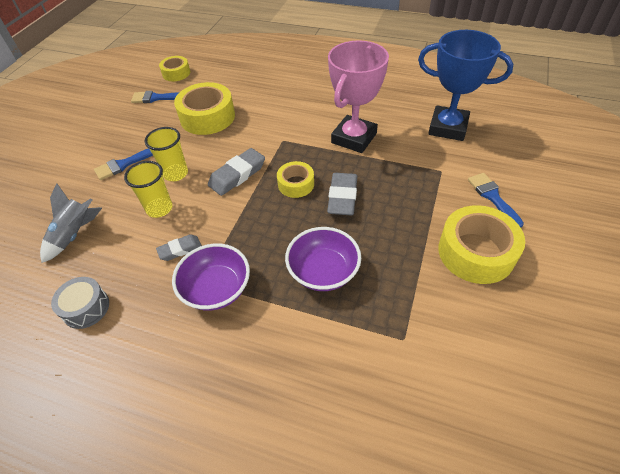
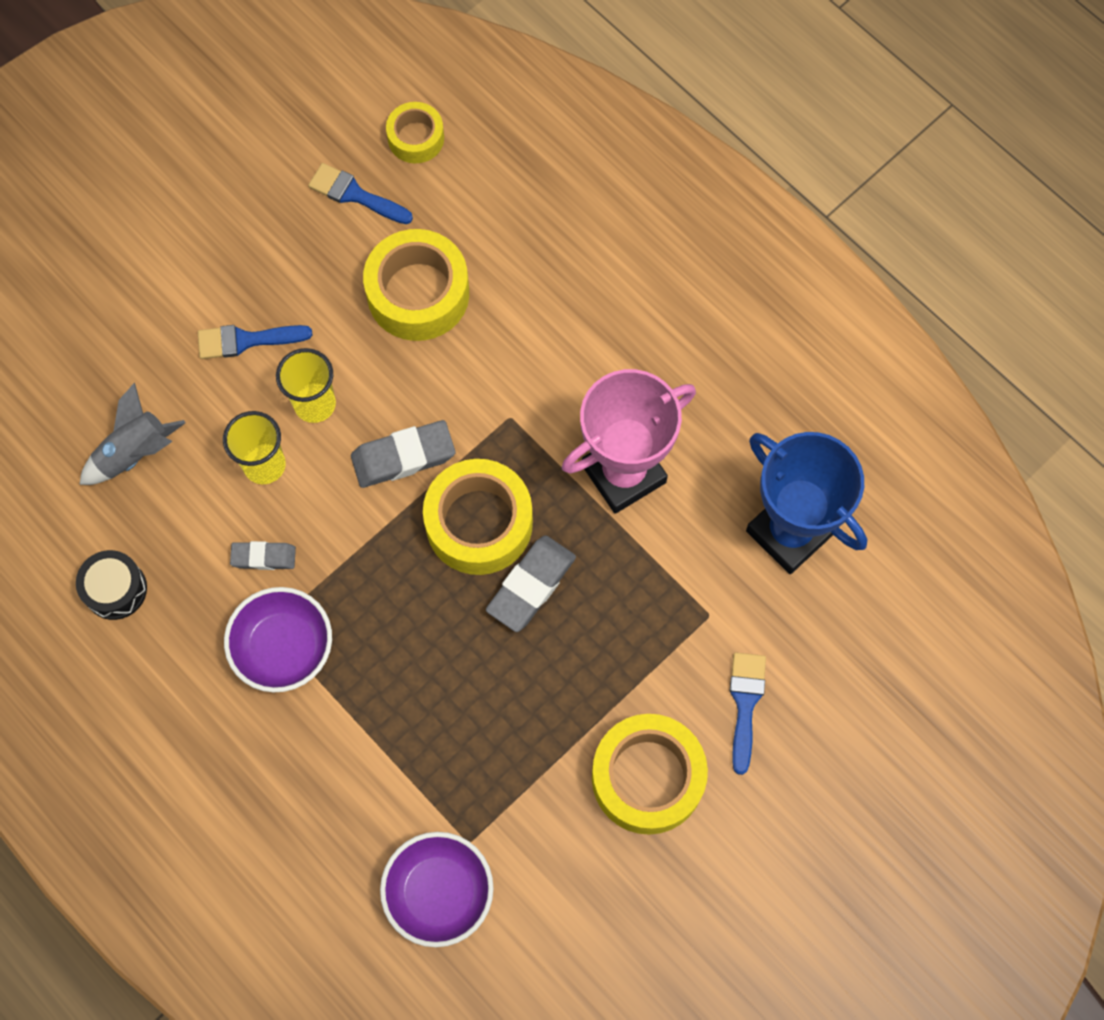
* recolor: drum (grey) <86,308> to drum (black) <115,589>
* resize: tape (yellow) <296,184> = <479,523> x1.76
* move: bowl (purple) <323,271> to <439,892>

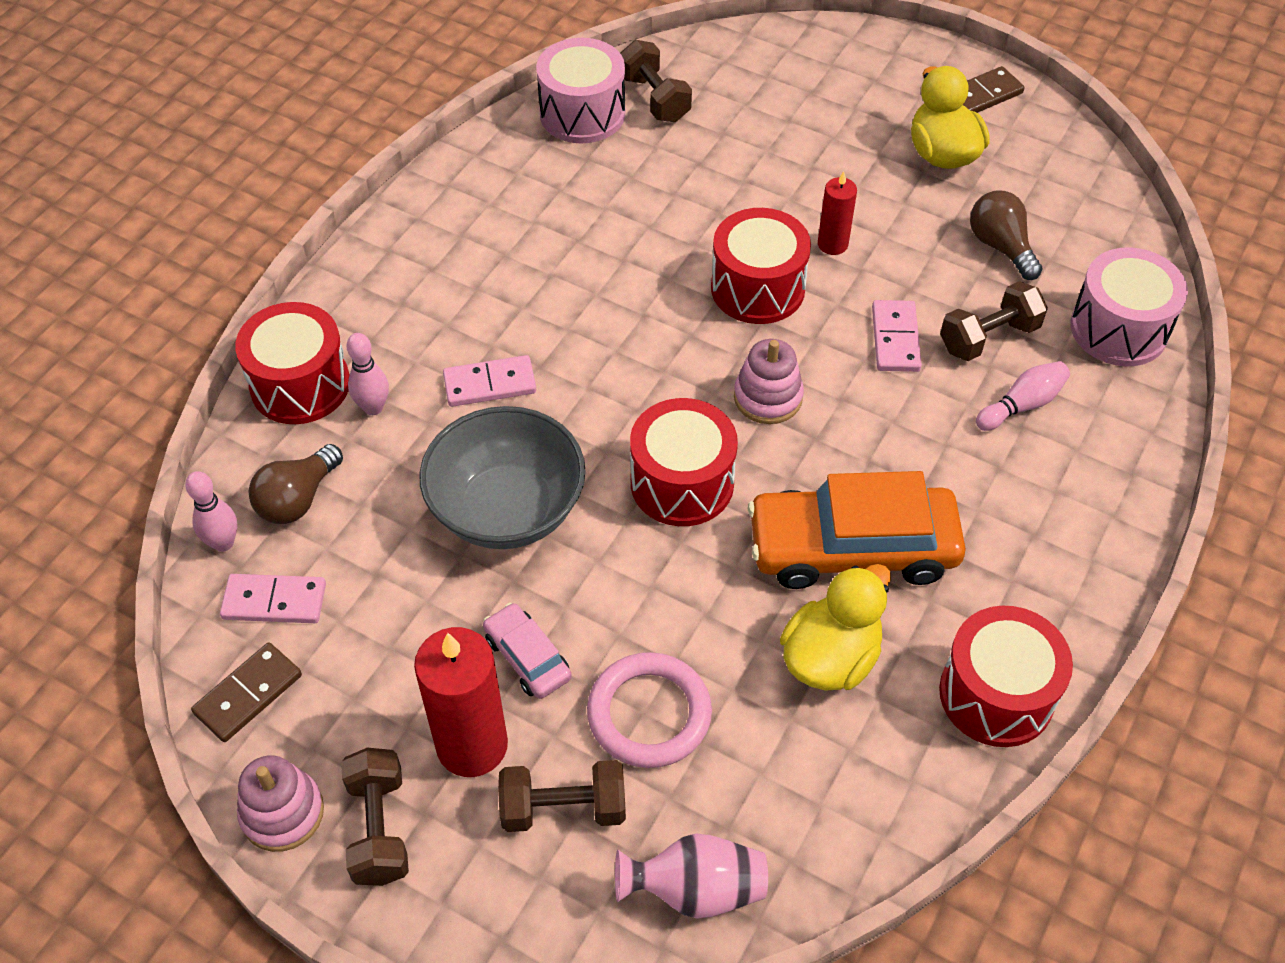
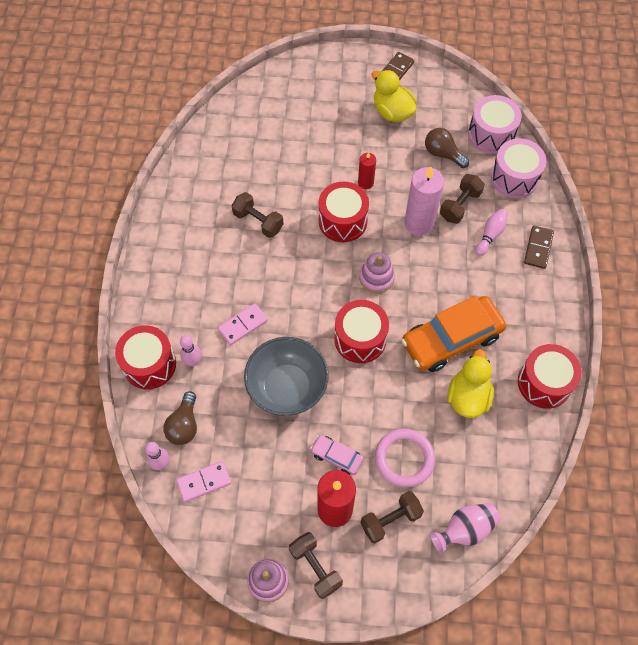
* move: domino (brown) <248,694> to <538,248>
* move: drum (pink) <582,113> to <491,134>
* move: dumbbell (brown) <655,98> to <258,221>
* replace: domino (pink) <895,339> to candle (pink) <419,223>

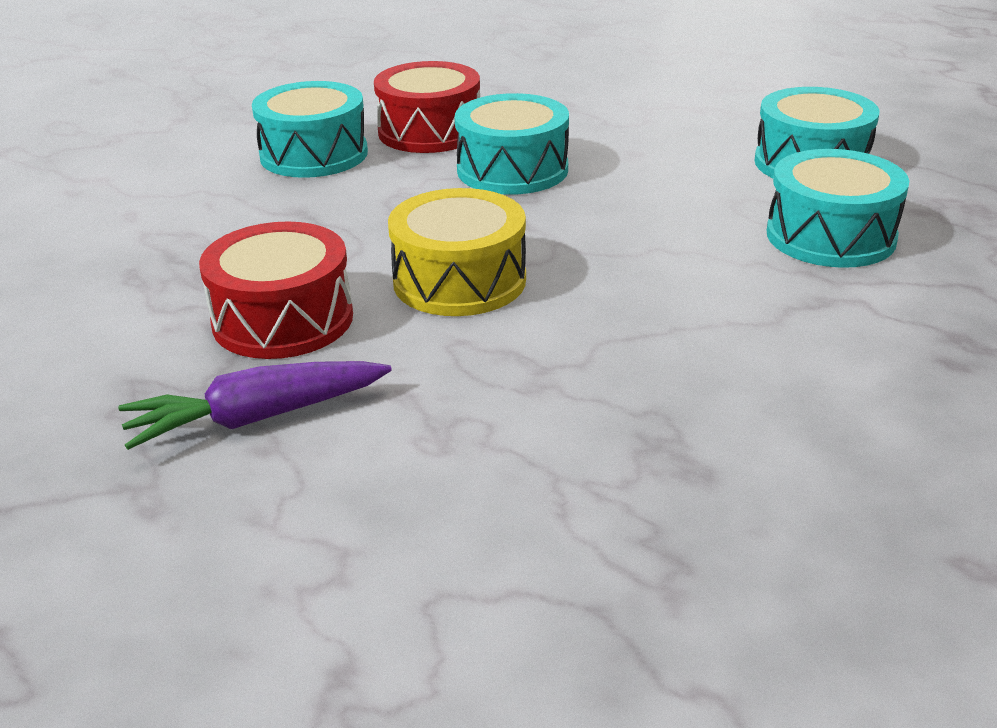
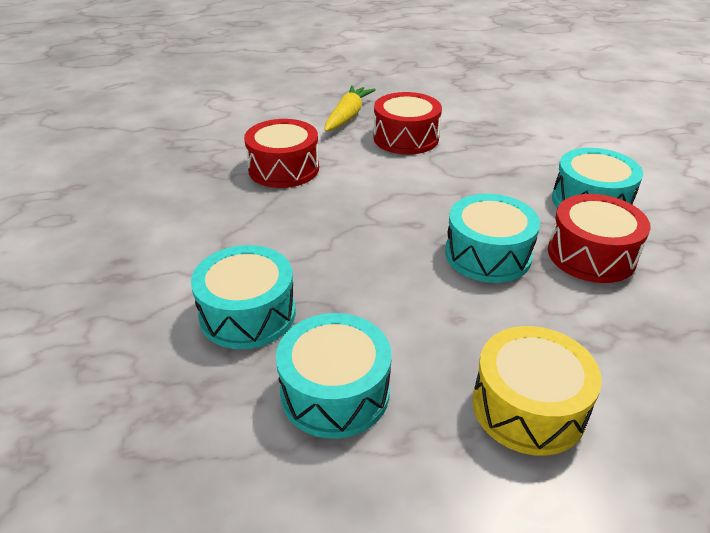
* recolor: carrot (purple) <255,418> to carrot (yellow) <348,116>
* move: drum (yellow) <459,281> to <528,407>
* insert: drum (red) <284,169>

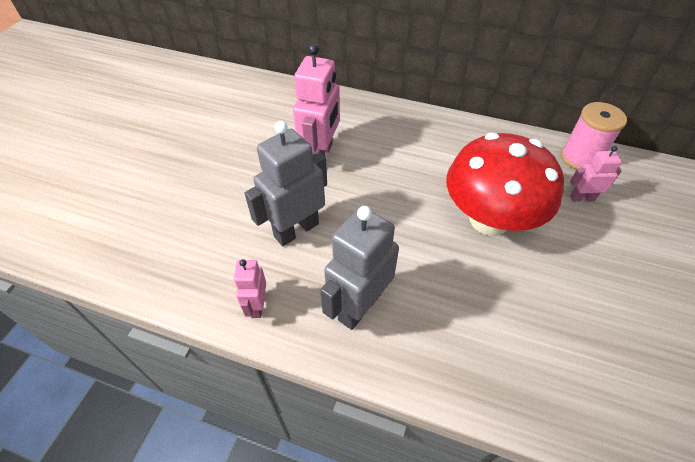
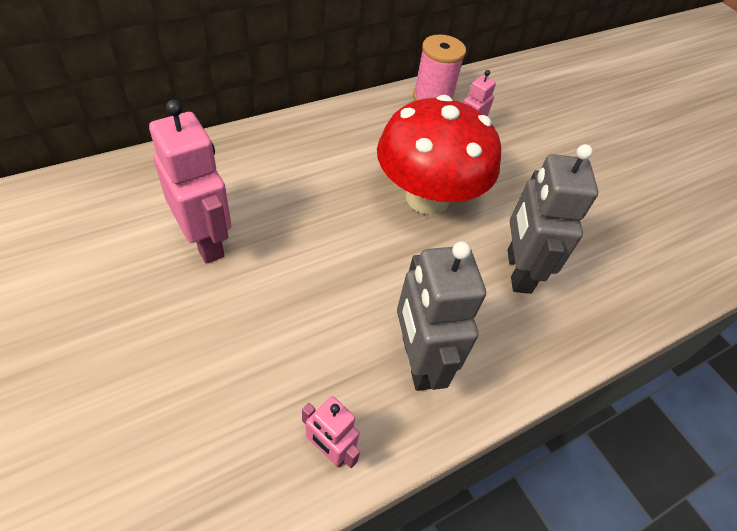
* move: robot (grey) <296,230> to <518,271>

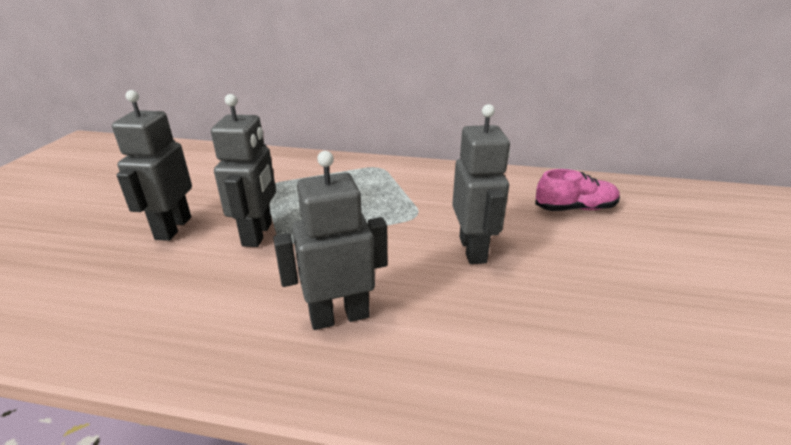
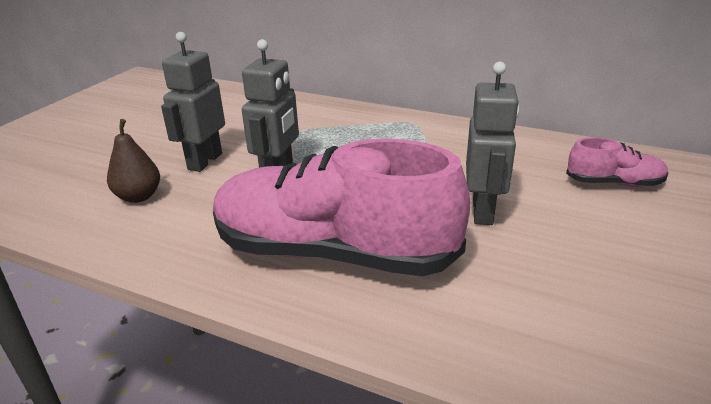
* replace: robot (grey) <339,316> to shoe (pink) <333,253>
* insert: pear (brown) <139,196>

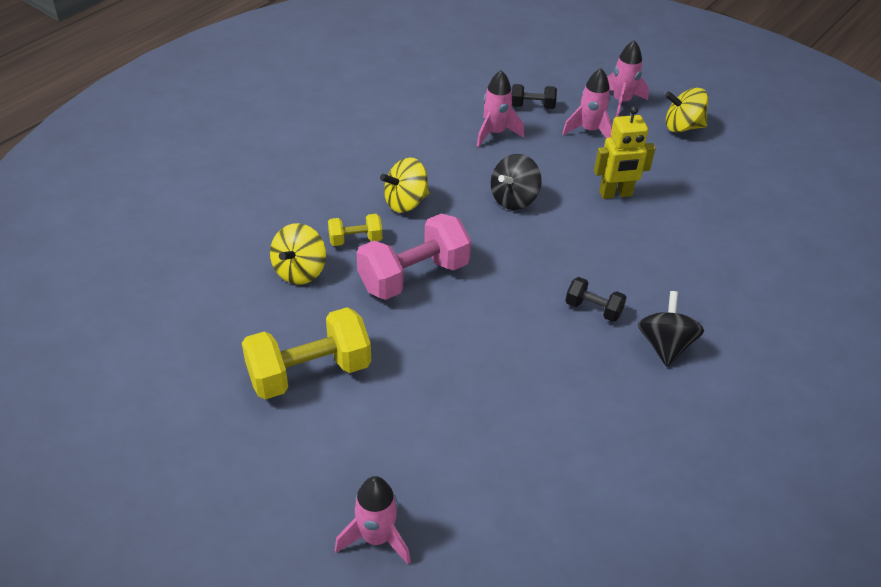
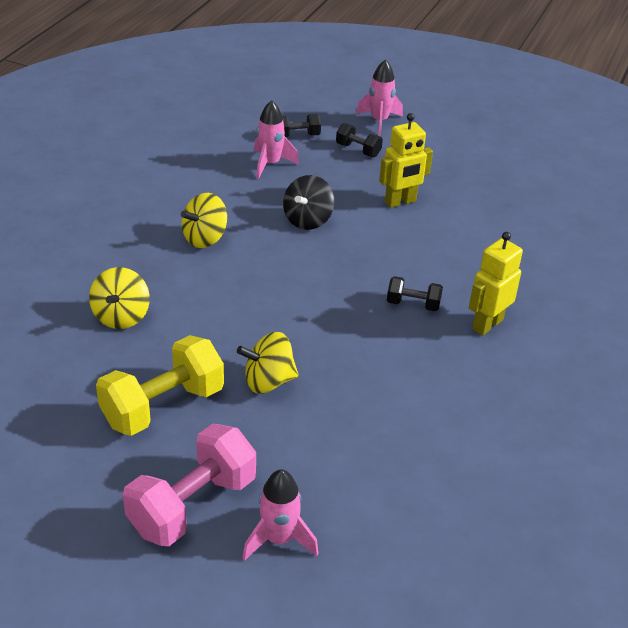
* delete: dumbbell (yellow) <355,240>
* move: dumbbell (pink) <413,276> to <192,505>
* replace: rocket (pink) <589,130> to dumbbell (black) <358,150>
* replace: spinning top (black) <665,345> to robot (yellow) <487,324>
* move: spinning top (yellow) <682,127> to <268,381>

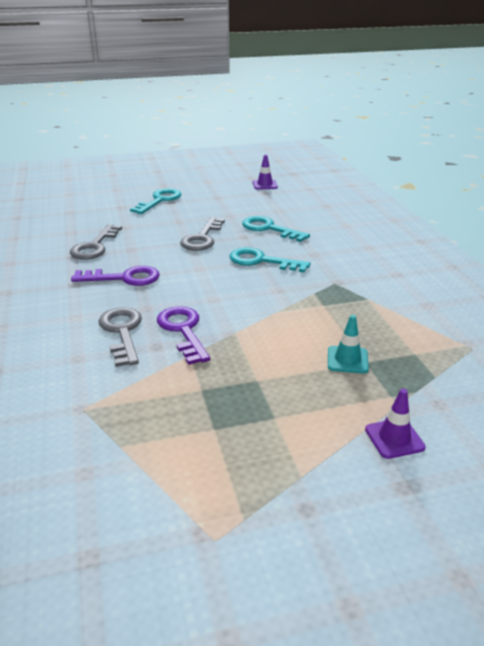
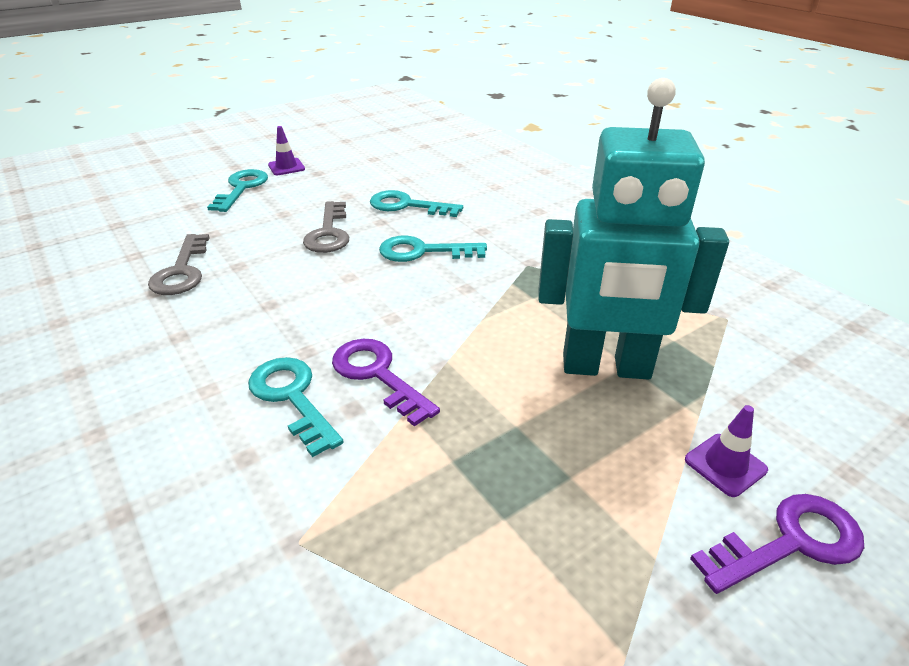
* move: key (purple) <124,278> to <790,542>
* recolor: key (grey) <122,332> to key (turquoise) <292,397>
* move: traffic cone (purple) <265,185> to <286,167>
* replace: traffic cone (turquoise) <347,360> to robot (turquoise) <606,367>

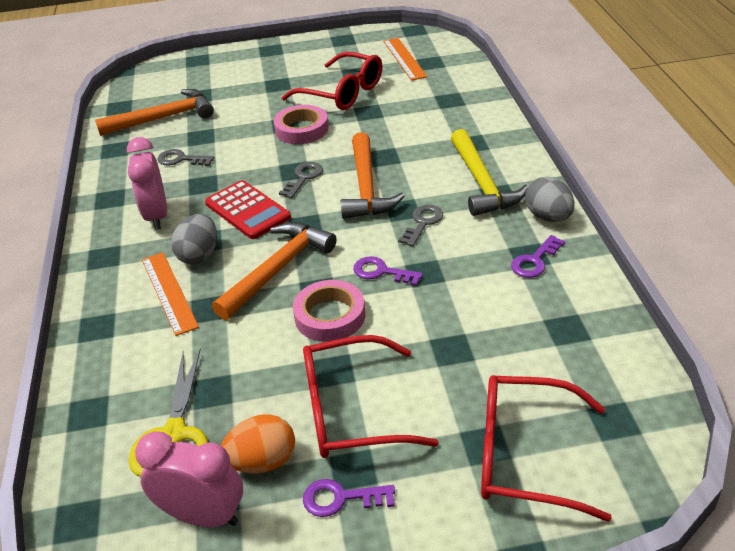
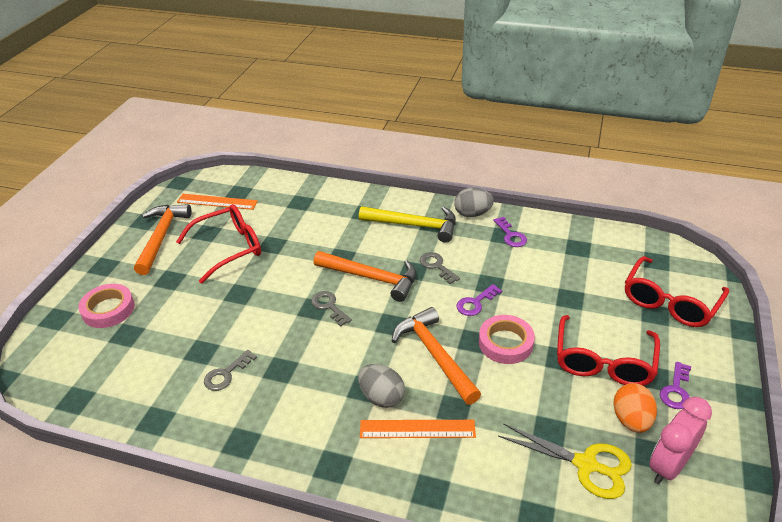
* move: hammer (orange) <163,118> to <161,237>
* delete: clock (pink) <156,216>
* delete: calculator (red) <247,210>
* move: tape (pink) <301,129> to <108,309>

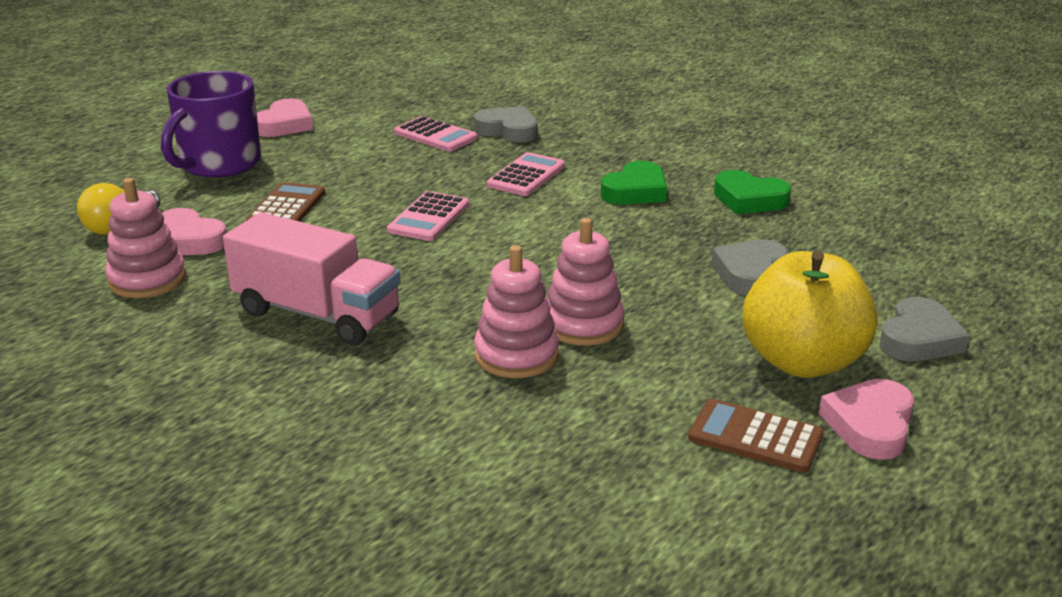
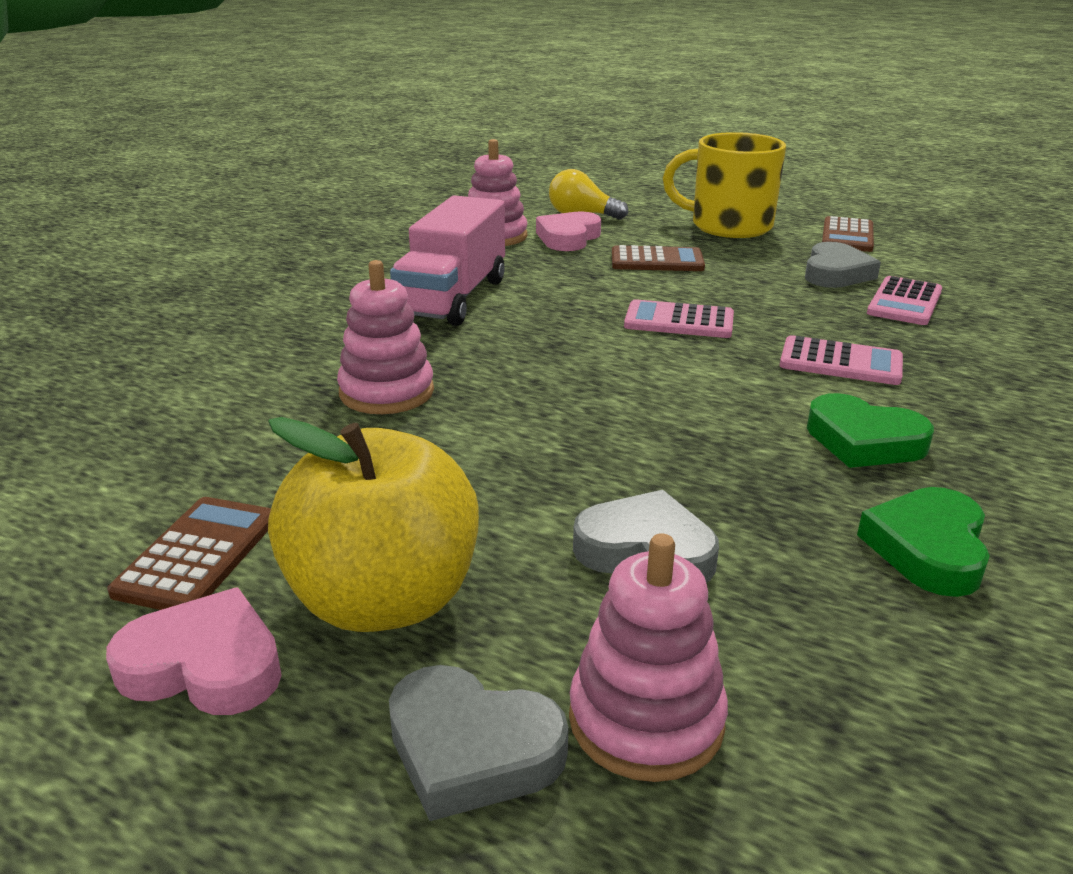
* recolor: mug (purple) <219,164> to mug (yellow) <729,226>
* replace: heart (pink) <285,125> to calculator (brown) <847,236>
* move: heart (grey) <508,130> to <835,273>
* move: stacking toy (pink) <583,324> to <646,720>

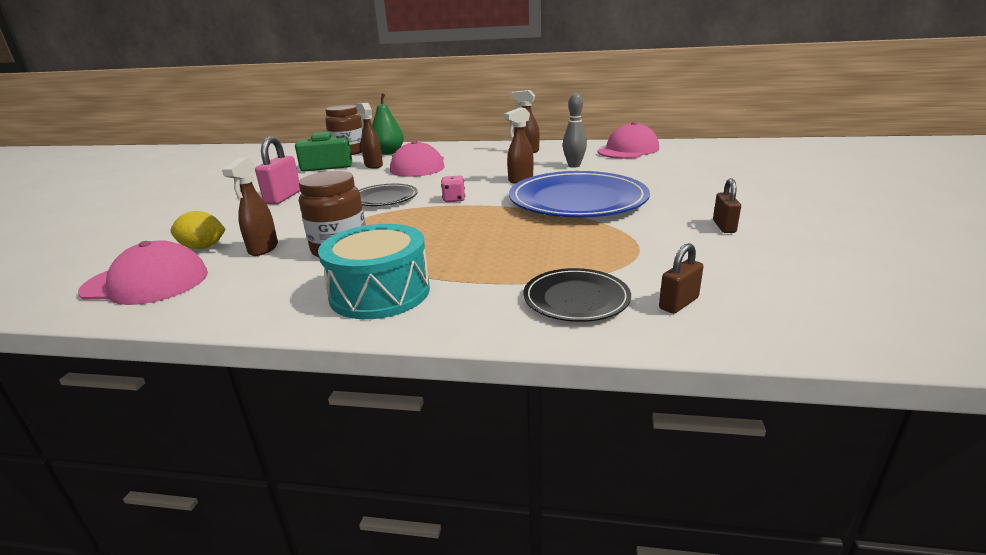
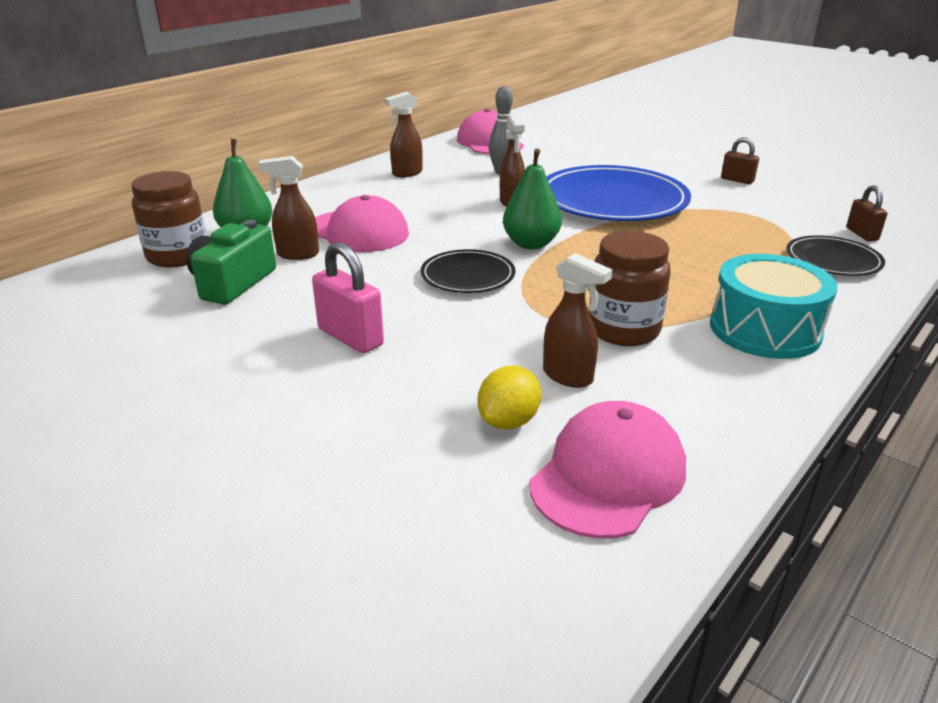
* replace: dice (pink) <454,199> to pear (green) <531,244>

